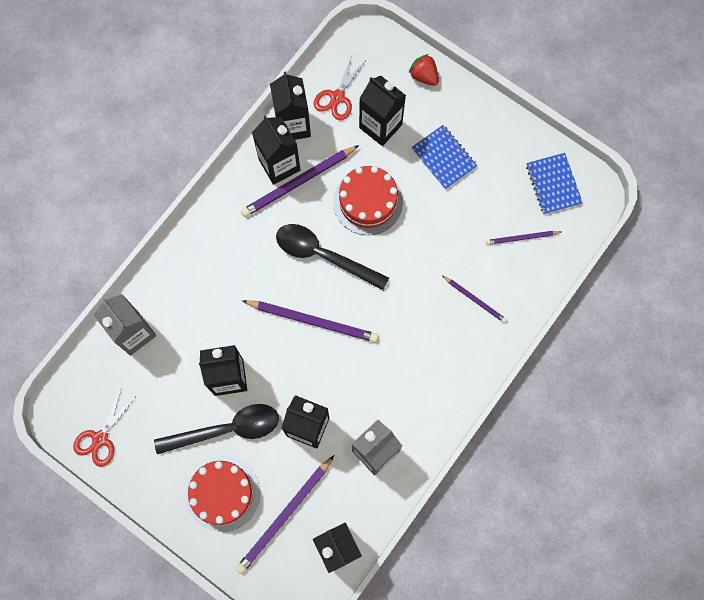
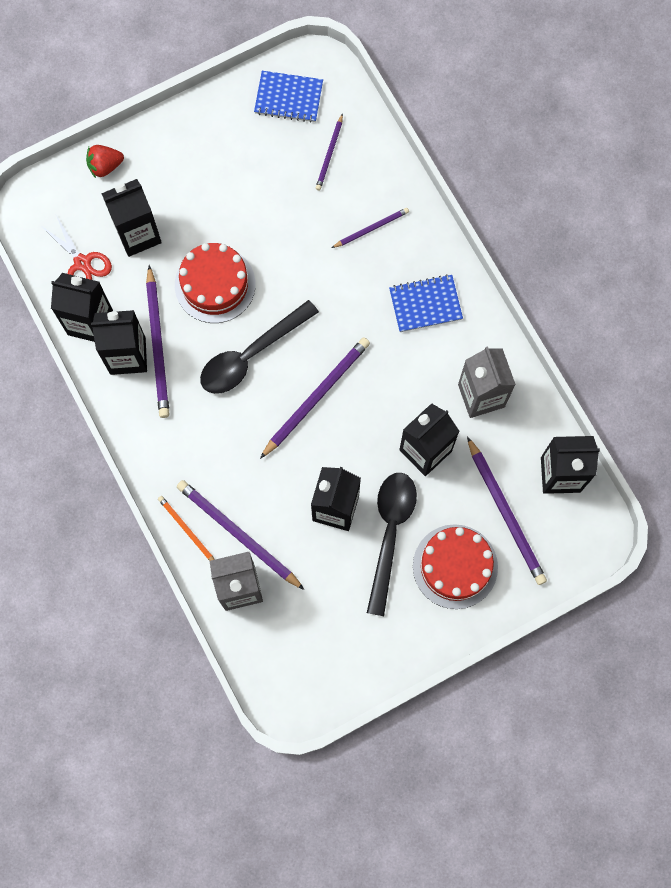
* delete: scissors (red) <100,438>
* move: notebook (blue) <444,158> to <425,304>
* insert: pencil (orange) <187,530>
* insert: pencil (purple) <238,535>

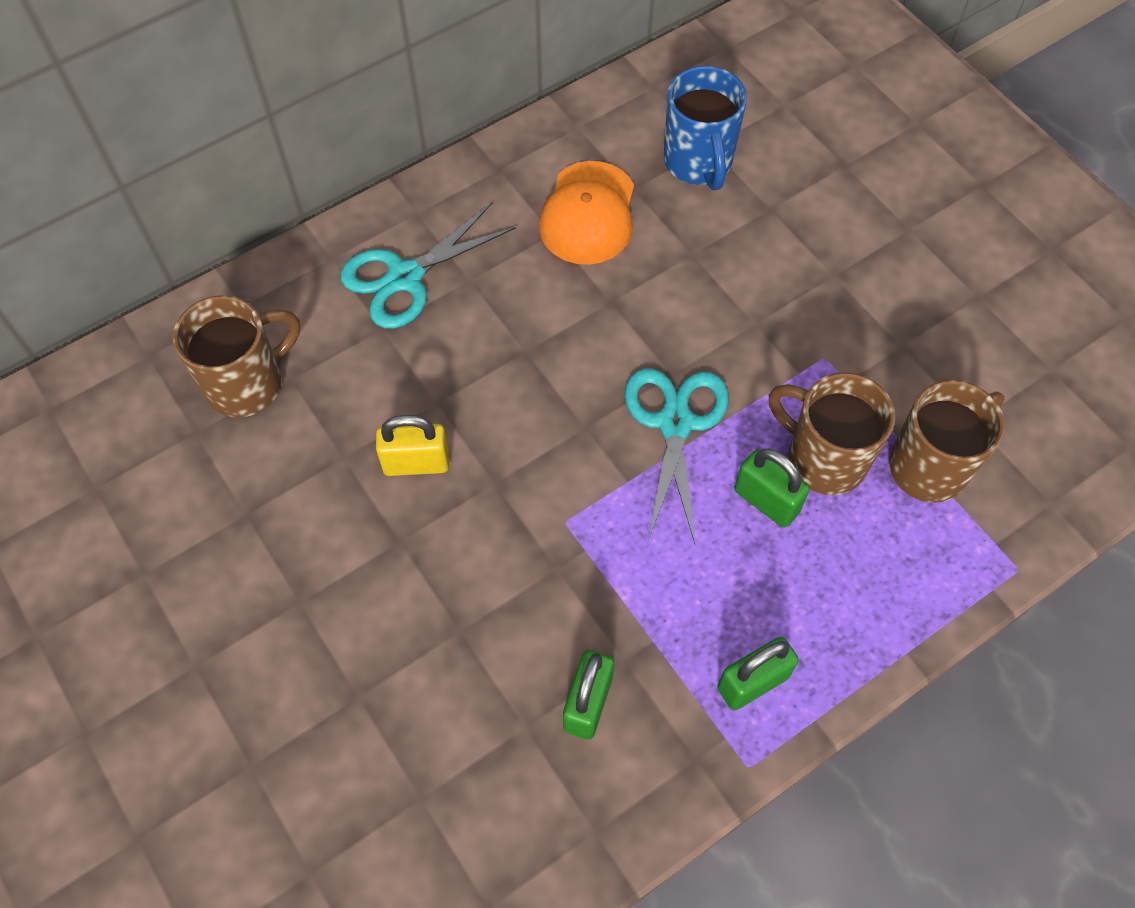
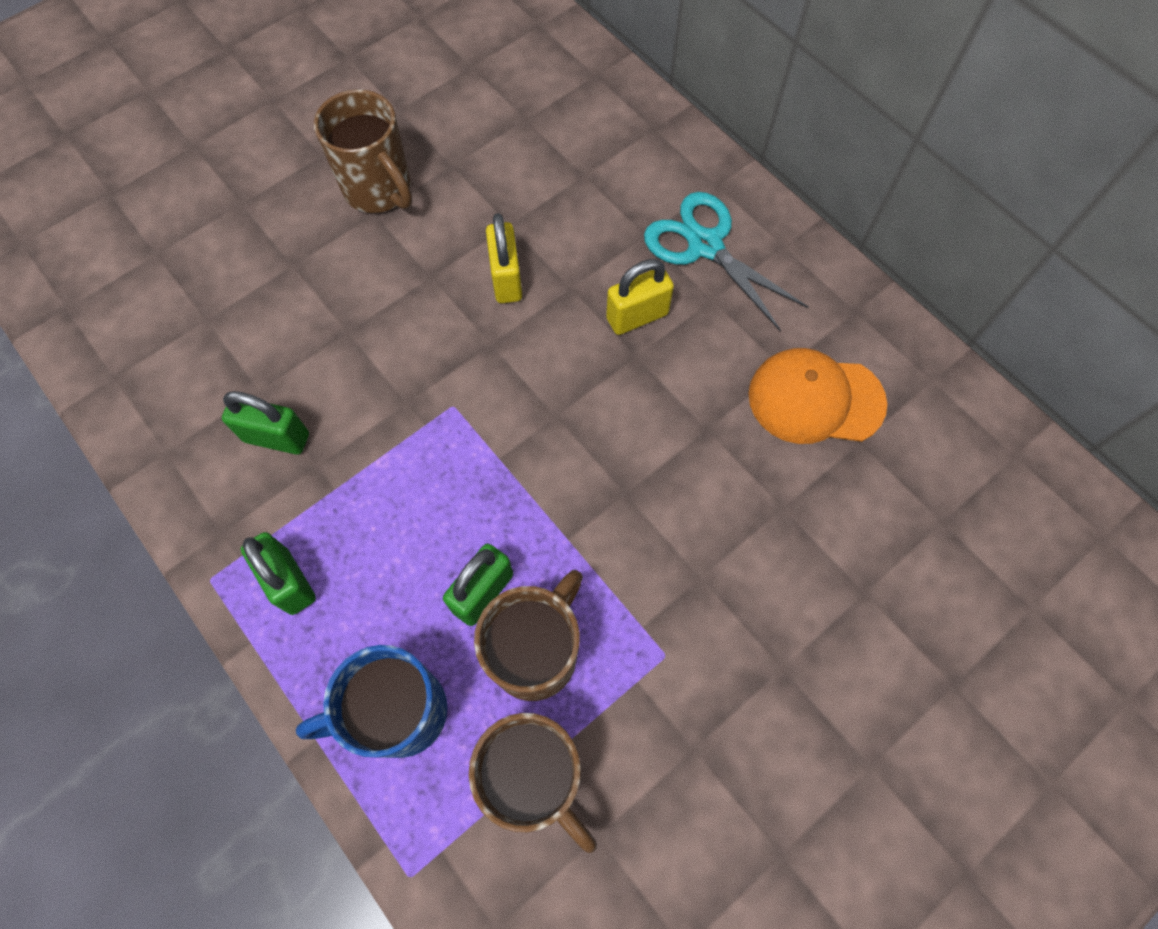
* move: mug (brown) <247,384> to <379,190>
* delete: scissors (turquoise) <675,423>
* move: mug (blue) <698,163> to <399,712>
* insert: padlock (yellow) <637,316>

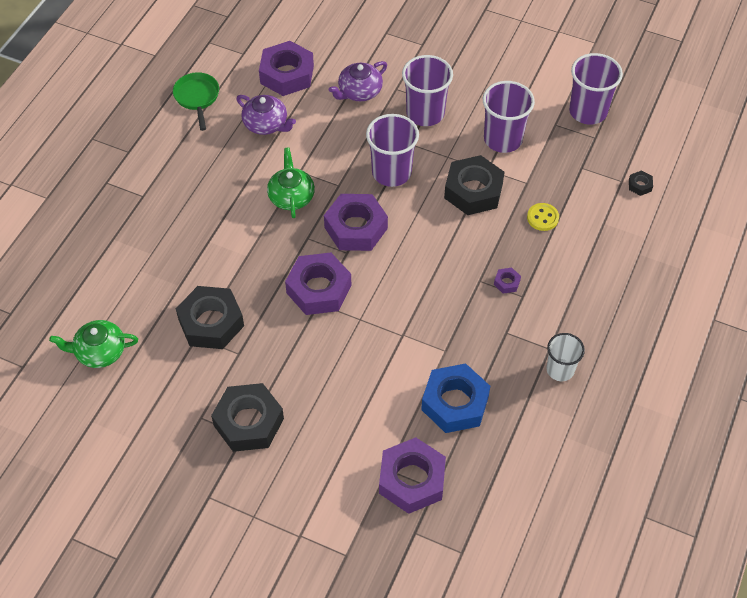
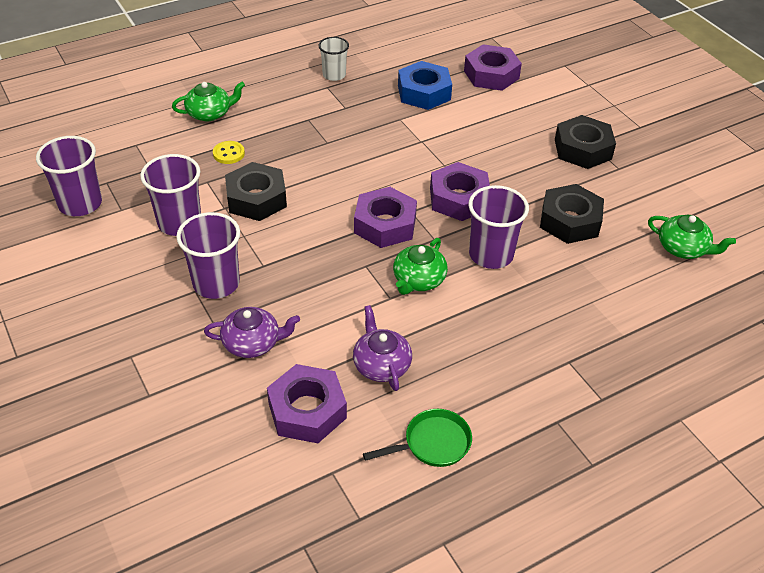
* rotate: pan (green) <197,98> = <432,443> 135 degrees counterclockwise
* move: cup (purple) <391,172> to <491,254>
* delete: nut (purple) <506,282>
* delete: nut (black) <640,185>
* insert: teapot (green) <210,113>

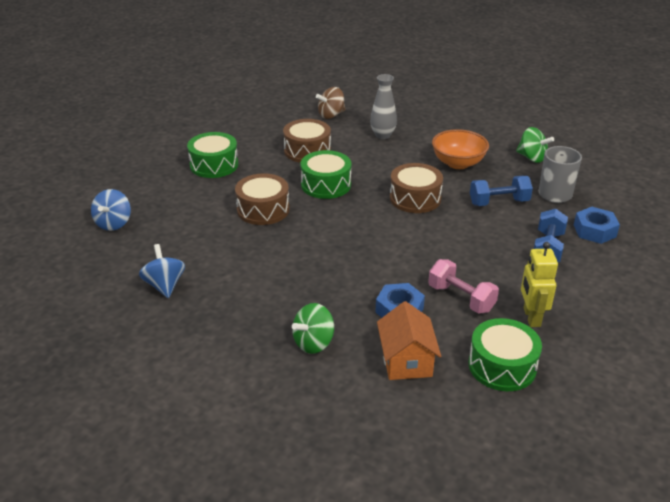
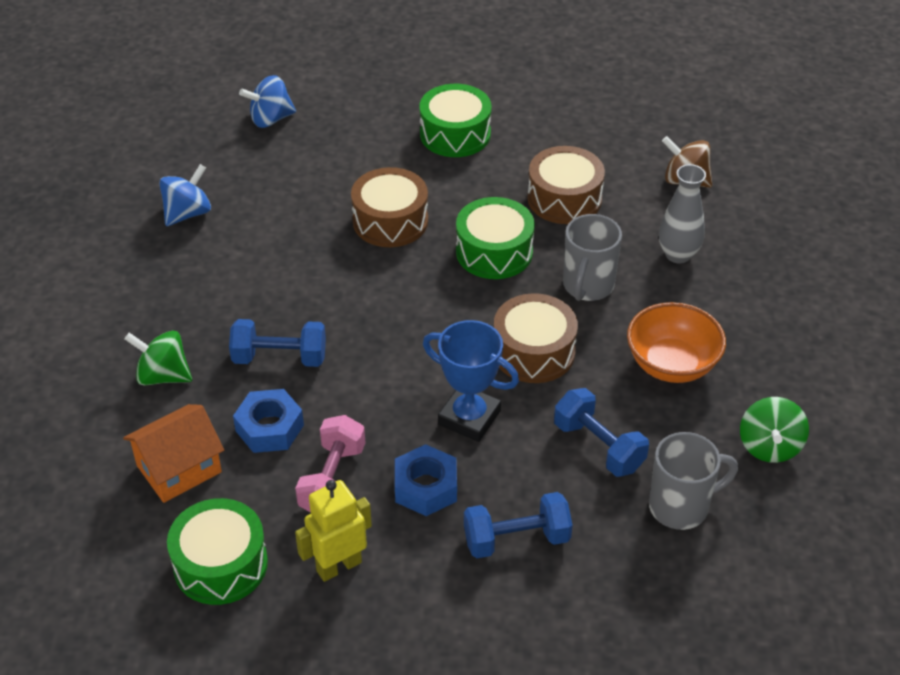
* move: nut (blue) <594,231> to <426,487>
* insert: dumbbell (blue) <279,358>
* insert: trophy (blue) <469,417>
* insert: mug (grey) <587,286>

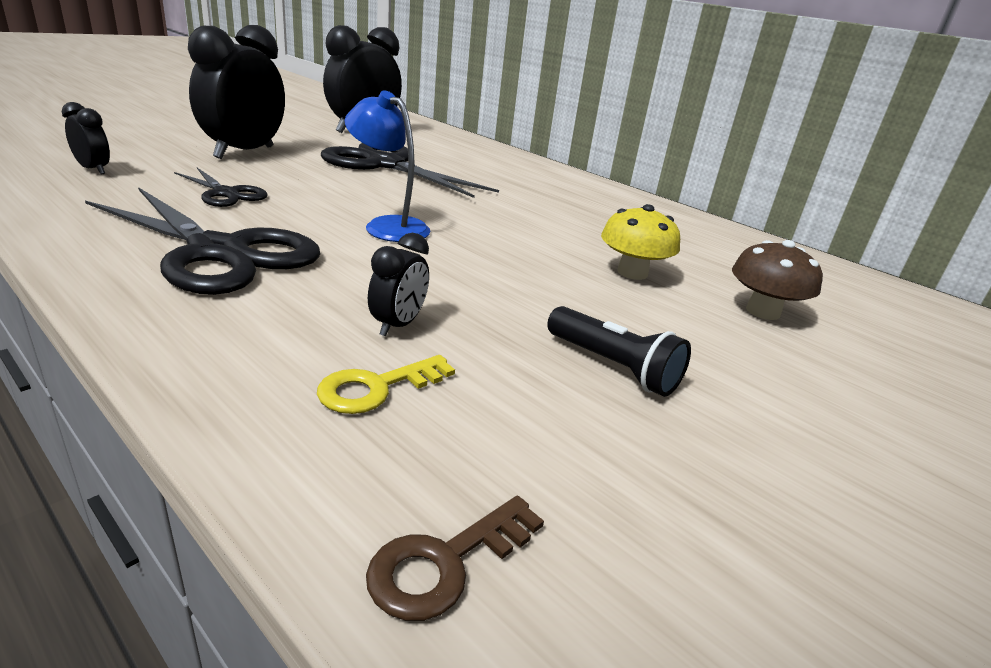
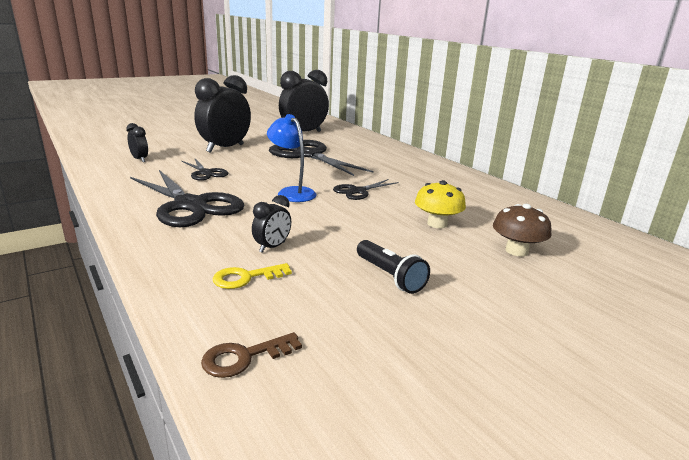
* insert: scissors (black) <358,191>

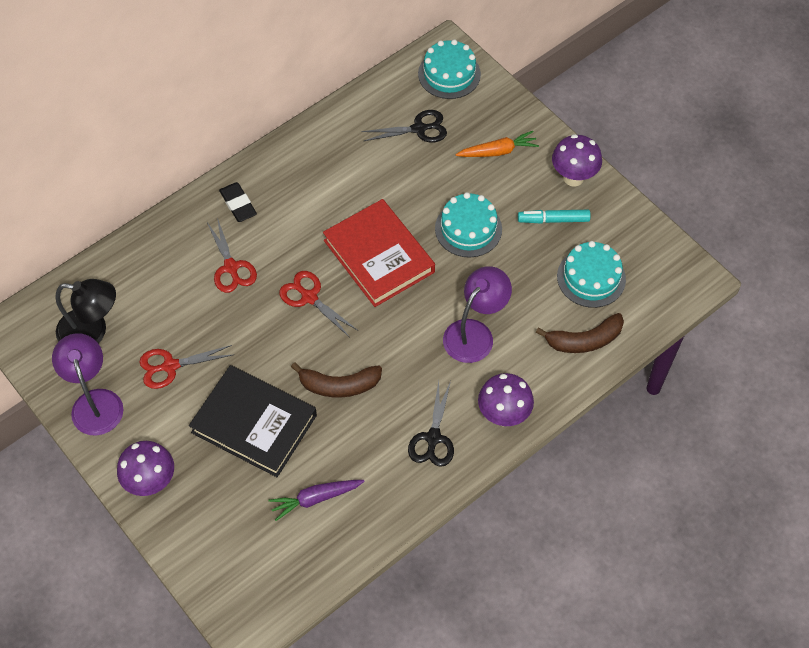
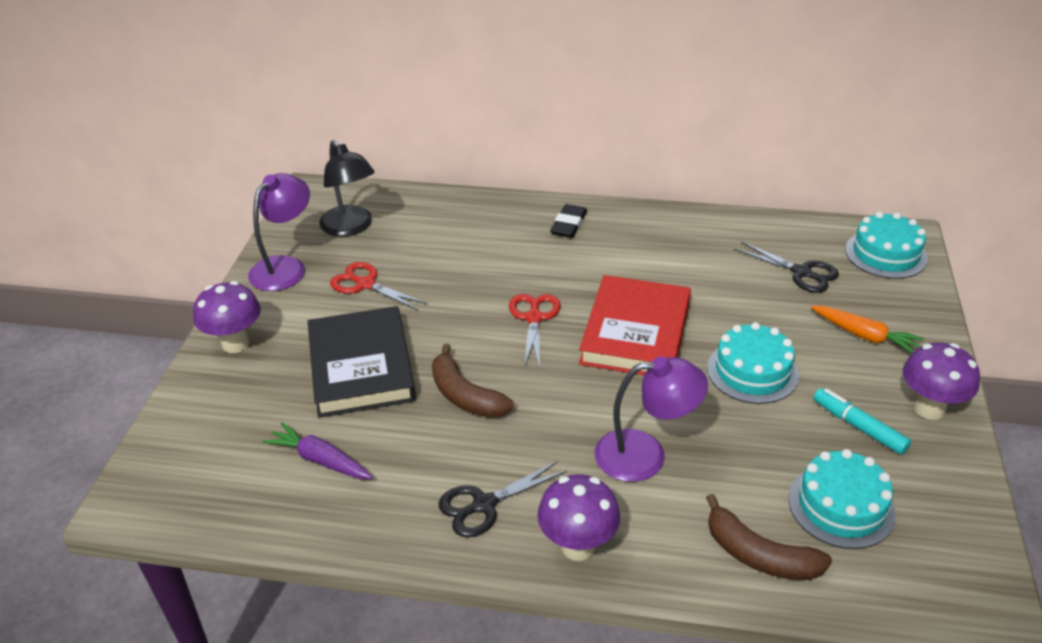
* delete: scissors (red) <231,267>

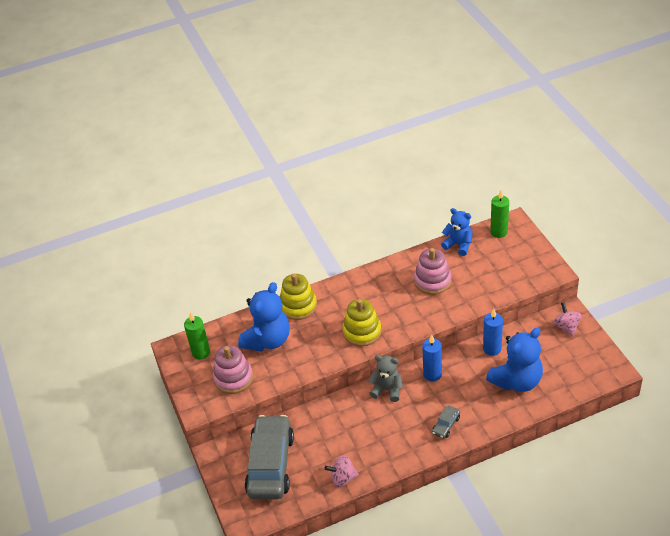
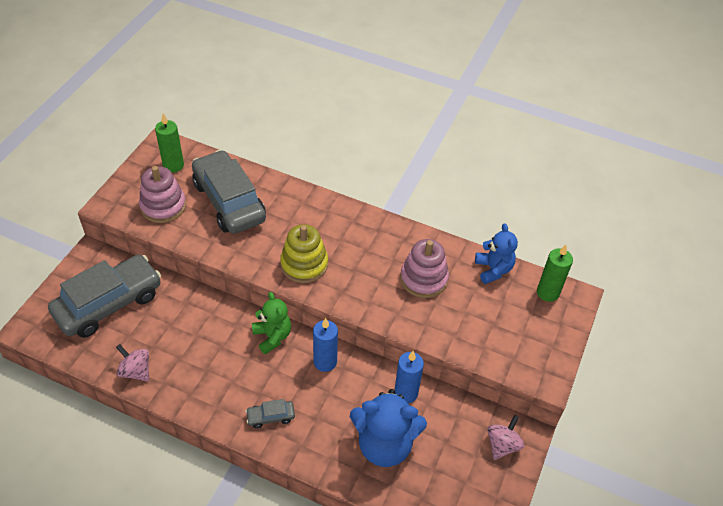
* replace: teddy bear (blue) <268,340> to car (grey) <229,201>
* delete: stacking toy (yellow) <298,306>
* recolor: teddy bear (grey) <387,390> to teddy bear (green) <272,336>

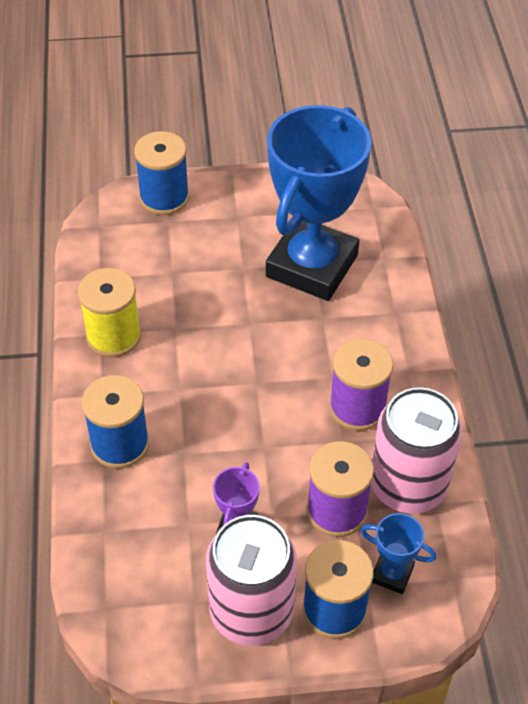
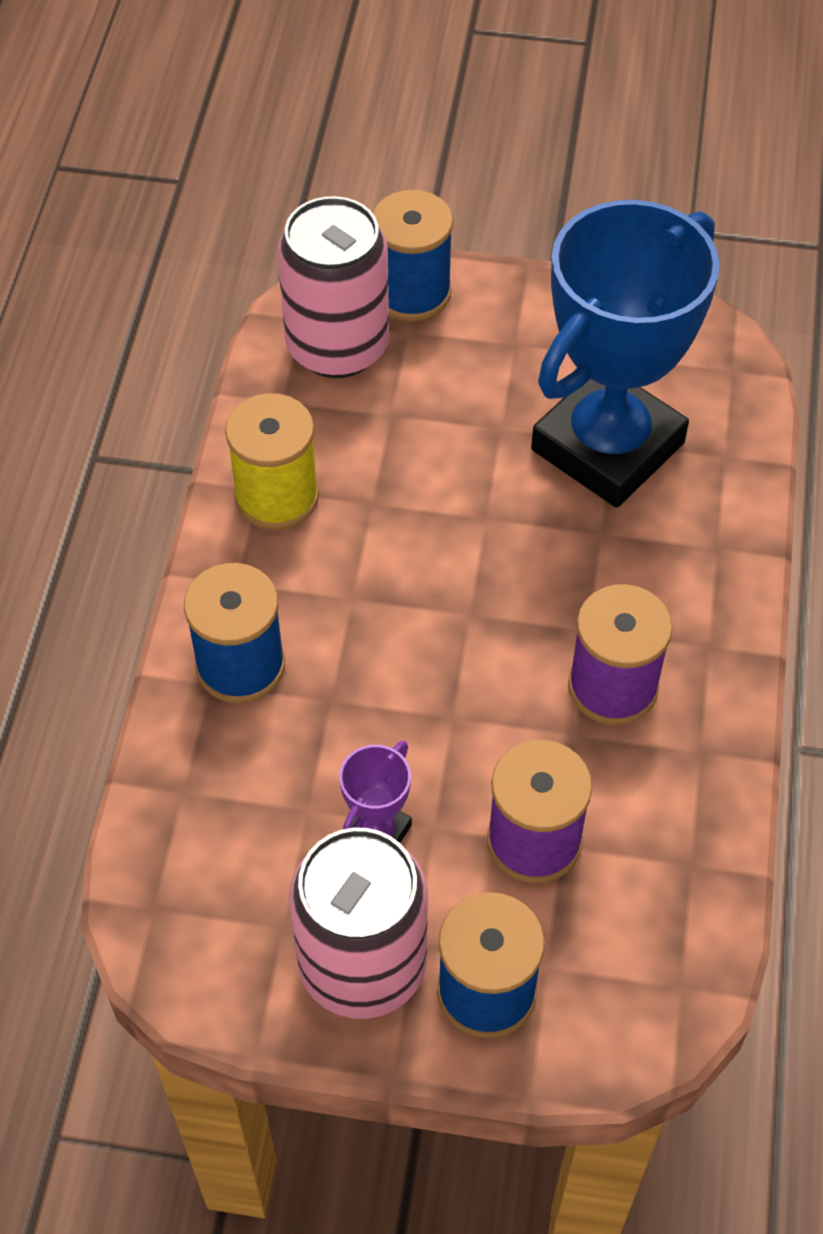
* delete: trophy (blue) <392,574>
* move: can (pink) <408,486> to <337,346>

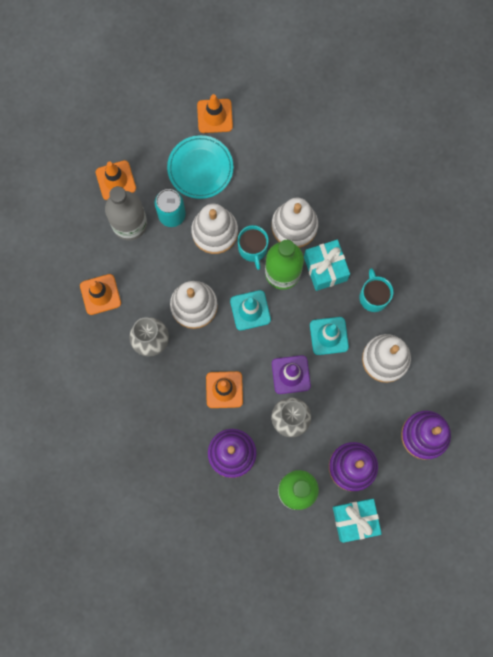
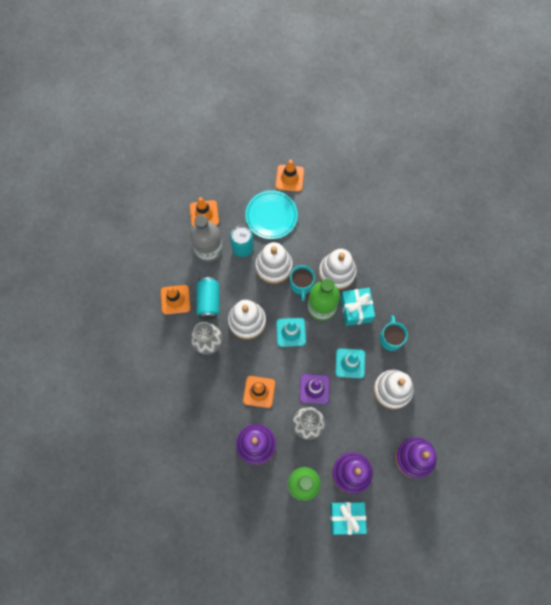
* insert: can (turquoise) <208,301>

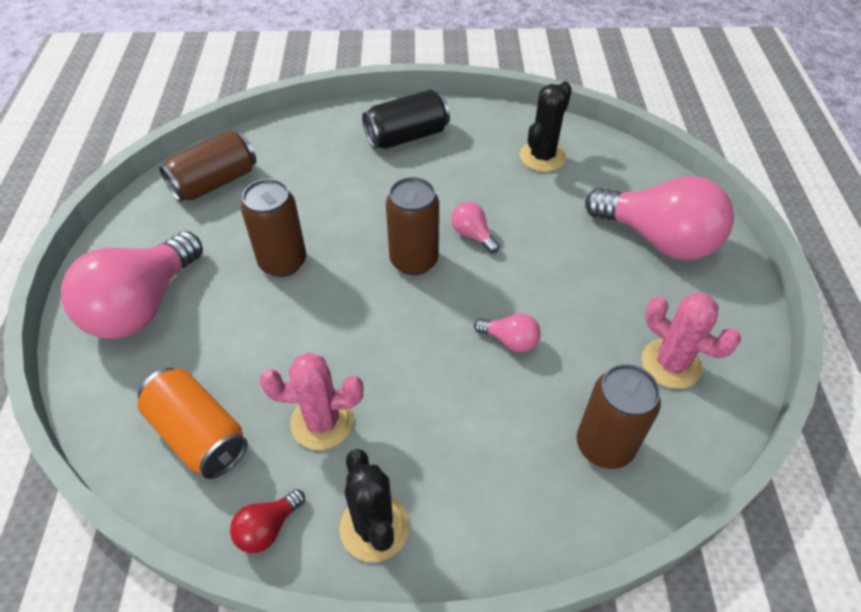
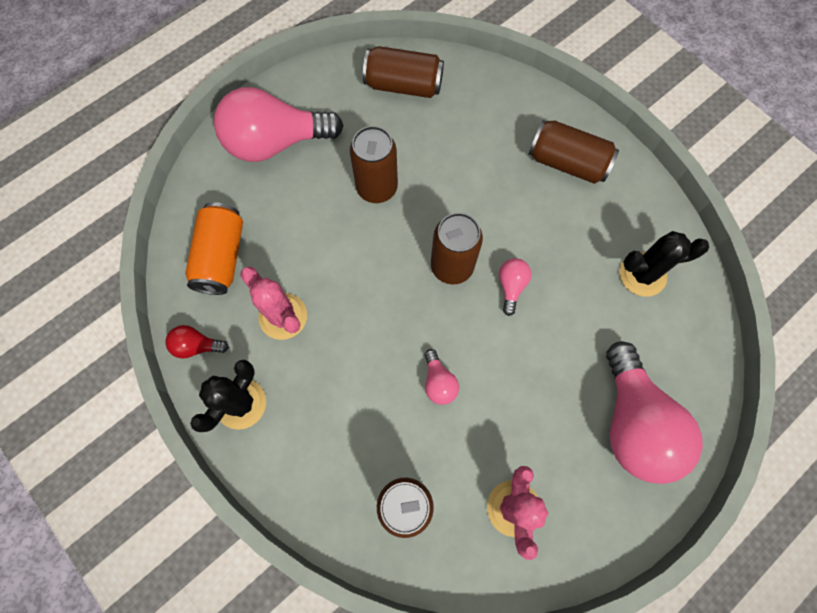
* recolor: can (black) <407,136> to can (brown) <567,163>

